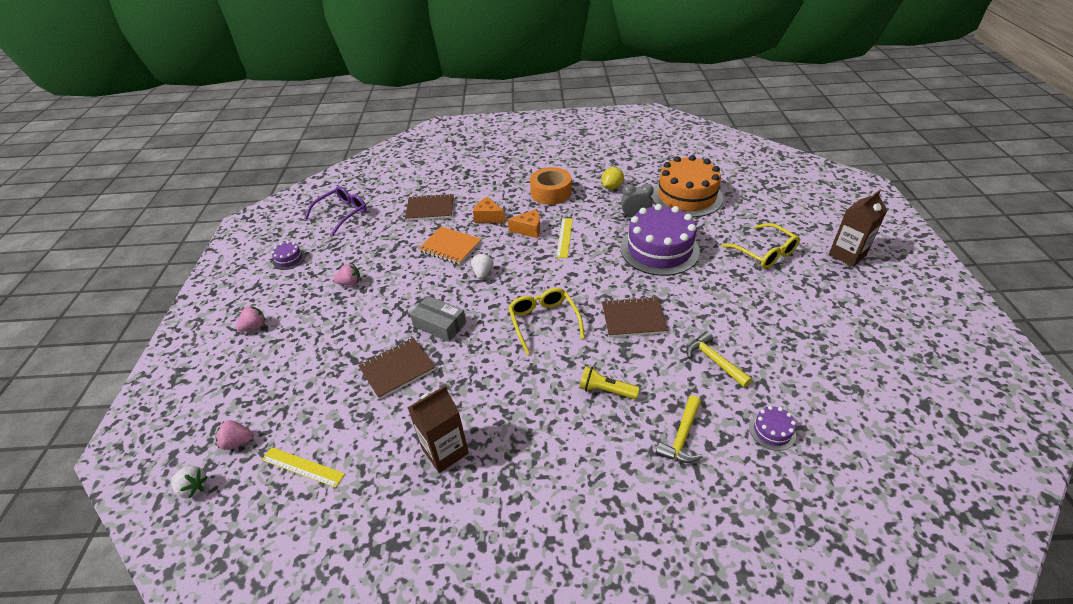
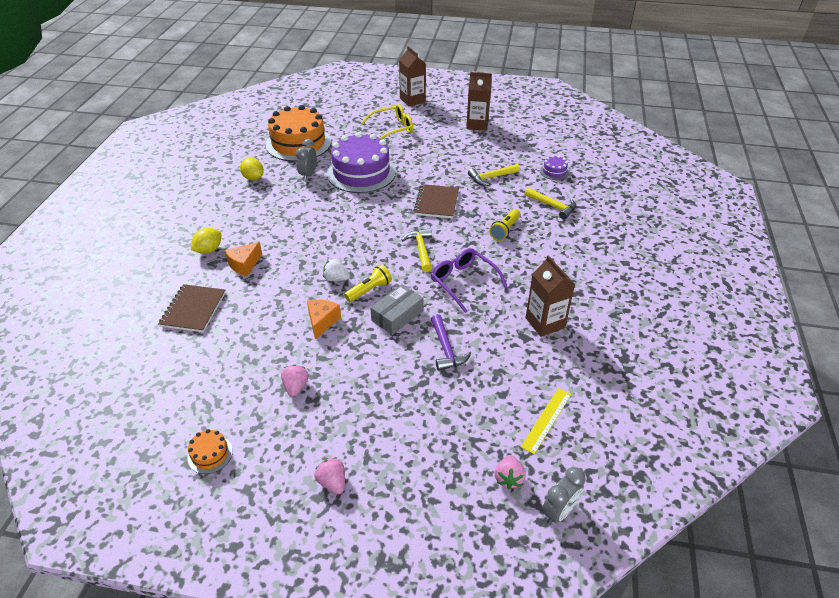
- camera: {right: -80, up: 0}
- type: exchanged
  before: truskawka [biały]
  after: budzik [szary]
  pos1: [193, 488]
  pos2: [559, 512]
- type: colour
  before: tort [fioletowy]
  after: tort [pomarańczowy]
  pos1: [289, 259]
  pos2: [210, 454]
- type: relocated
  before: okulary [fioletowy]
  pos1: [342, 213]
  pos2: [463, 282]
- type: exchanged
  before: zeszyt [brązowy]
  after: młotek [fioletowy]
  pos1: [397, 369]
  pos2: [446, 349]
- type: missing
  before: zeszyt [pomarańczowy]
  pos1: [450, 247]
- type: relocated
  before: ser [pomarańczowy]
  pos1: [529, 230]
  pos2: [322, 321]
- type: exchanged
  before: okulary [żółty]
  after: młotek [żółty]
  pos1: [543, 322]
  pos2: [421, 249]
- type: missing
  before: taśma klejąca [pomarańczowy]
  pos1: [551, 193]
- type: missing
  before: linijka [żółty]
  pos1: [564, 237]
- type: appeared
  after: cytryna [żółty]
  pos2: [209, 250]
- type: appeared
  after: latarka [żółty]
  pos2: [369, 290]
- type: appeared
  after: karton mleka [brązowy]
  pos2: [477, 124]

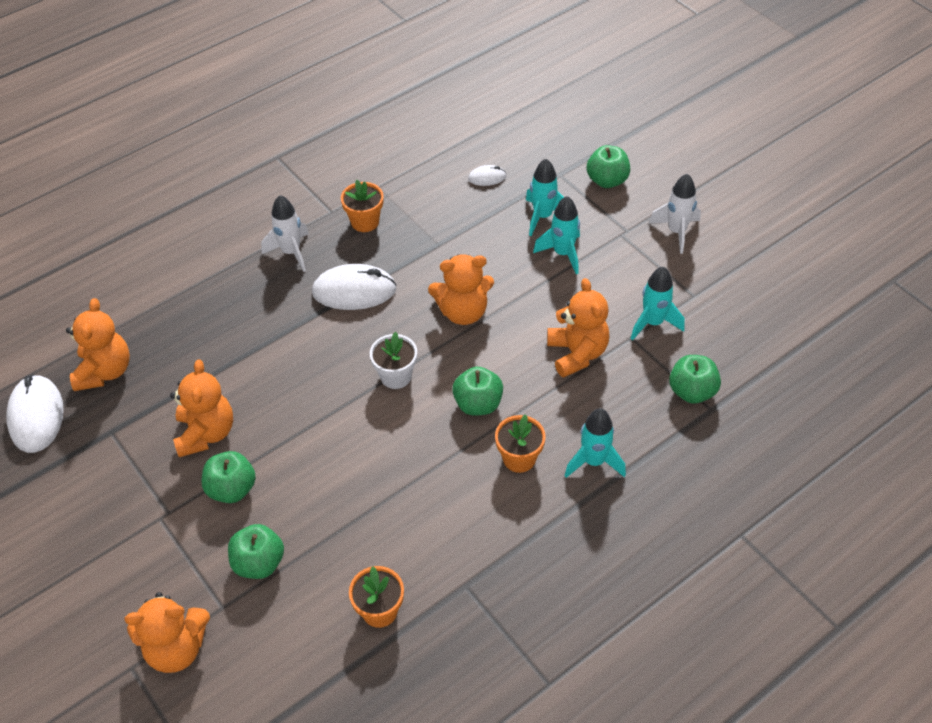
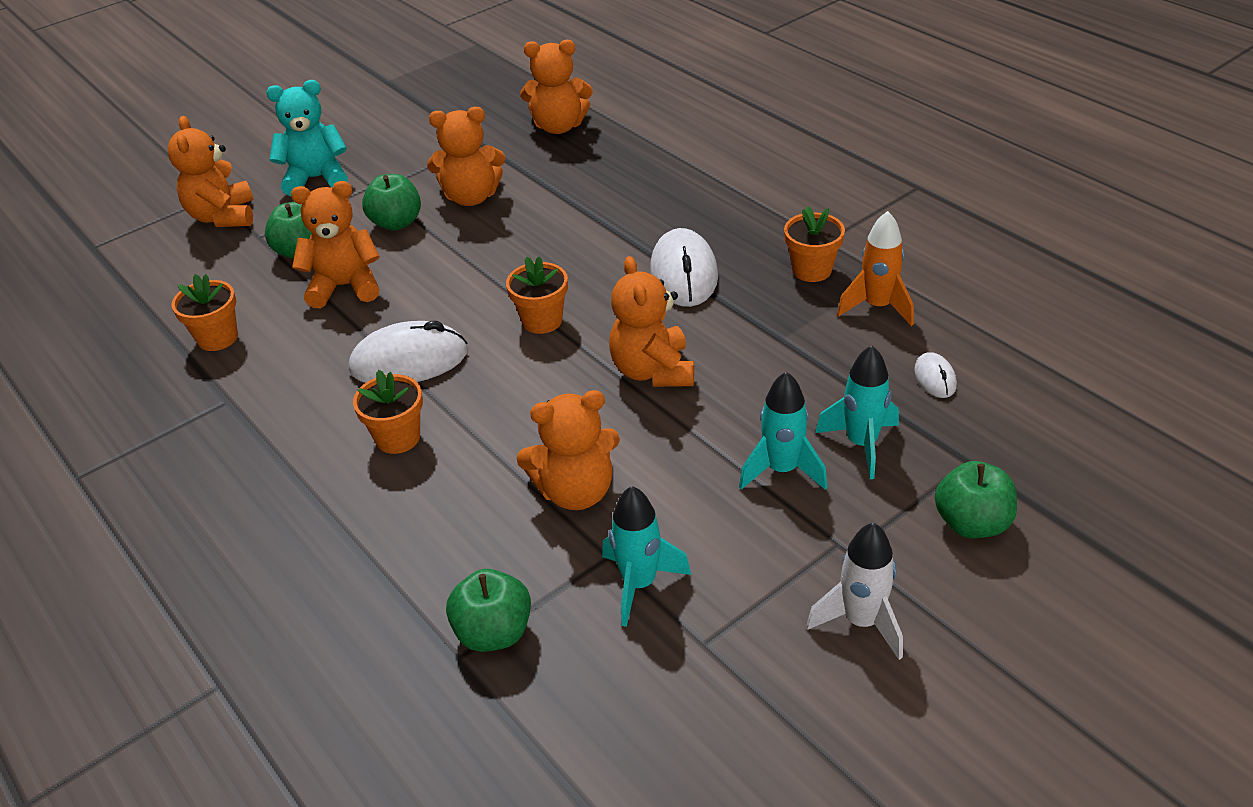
- camera: {right: 90, up: -10}
- type: relocated
  before: myszka [biały]
  pos1: [36, 416]
  pos2: [409, 361]
- type: missing
  before: rakieta [biały]
  pos1: [291, 252]
- type: colour
  before: doniczka [biały]
  after: doniczka [pomarańczowy]
  pos1: [396, 376]
  pos2: [542, 321]
- type: missing
  before: jabłko [zielony]
  pos1: [478, 404]
- type: missing
  before: rakieta [turkusowy]
  pos1: [594, 461]
- type: appeared
  after: miś [turkusowy]
  pos2: [316, 179]
- type: appeared
  after: miś [pomarańczowy]
  pos2: [345, 286]
- type: appeared
  after: rakieta [pomarańczowy]
  pos2: [877, 307]

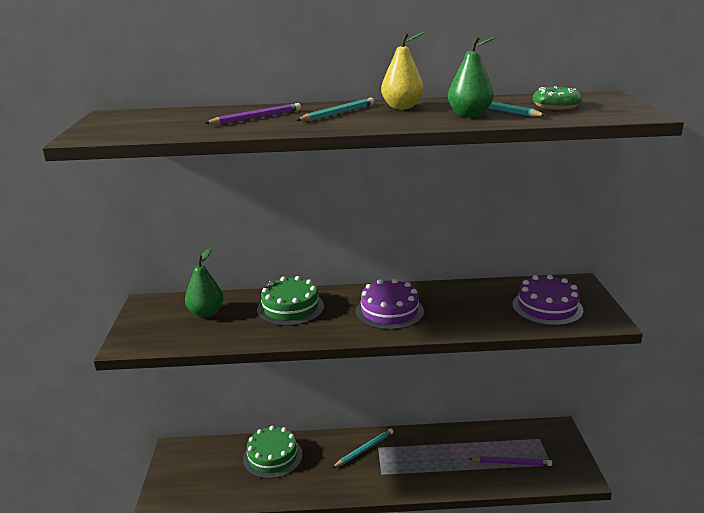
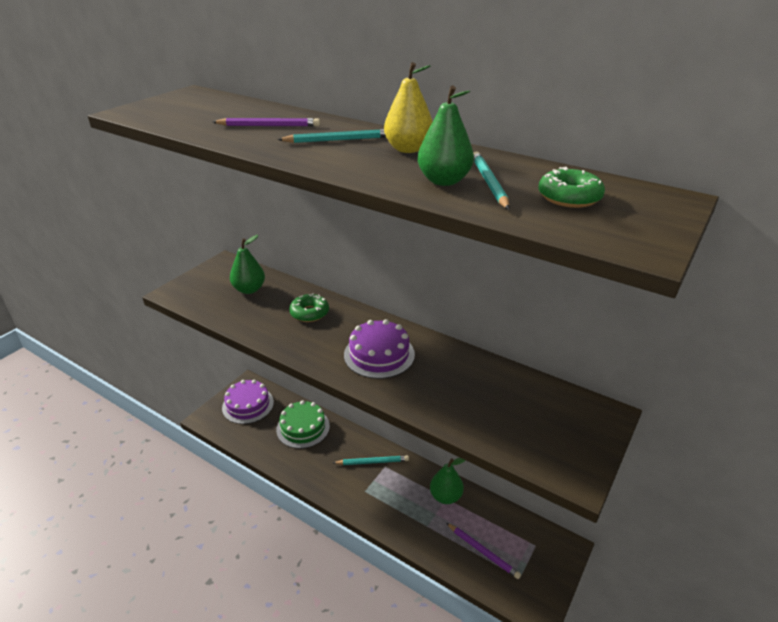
- camera: {right: 35, up: 10}
- type: exchanged
  before: tort [zielony]
  after: donut [zielony]
  pos1: [290, 308]
  pos2: [309, 313]
- type: relocated
  before: tort [fioletowy]
  pos1: [547, 307]
  pos2: [248, 405]
- type: appeared
  after: gruszka [zielony]
  pos2: [445, 496]

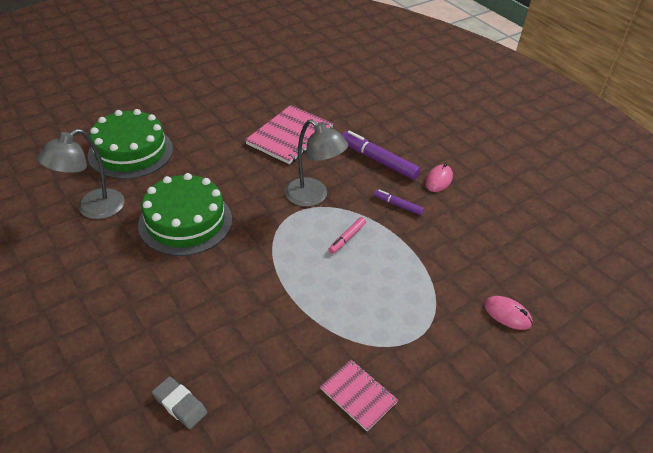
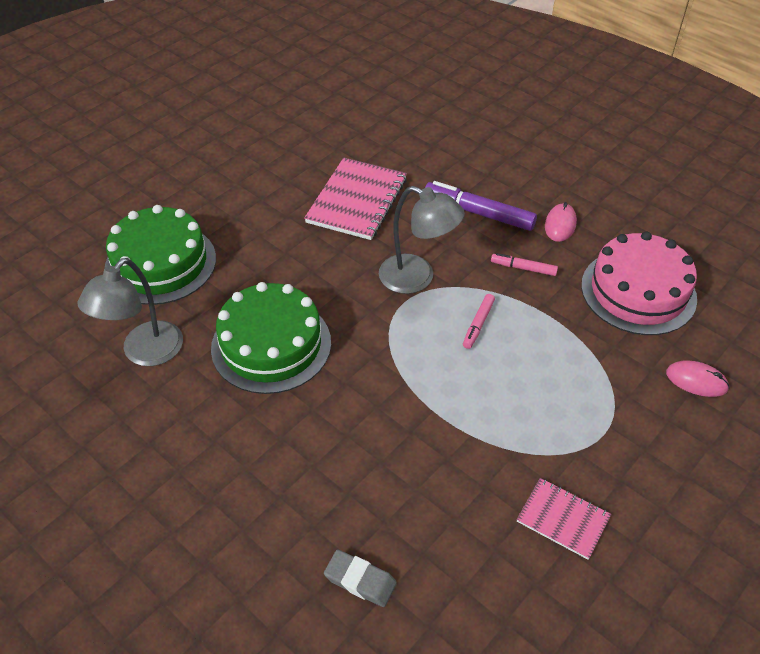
- camera: {right: -10, up: 5}
- type: colour
  before: flamaster [fioletowy]
  after: flamaster [różowy]
  pos1: [398, 205]
  pos2: [523, 268]
- type: appeared
  after: tort [różowy]
  pos2: [638, 291]

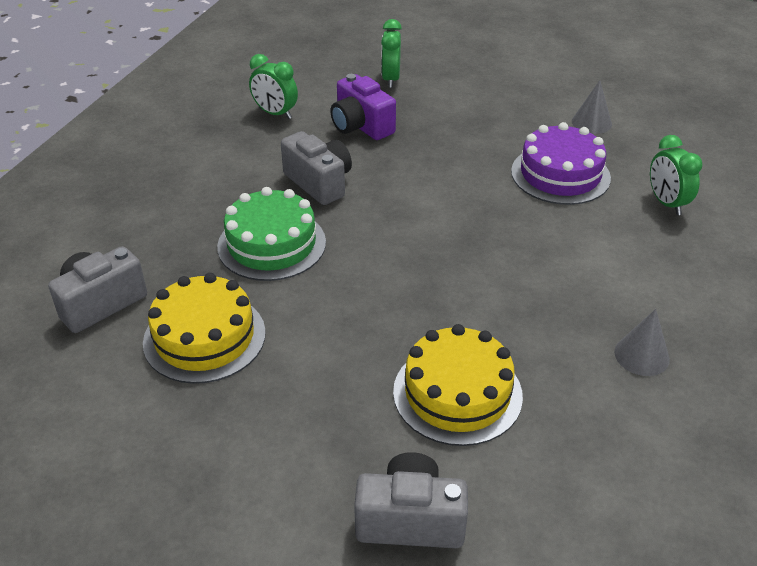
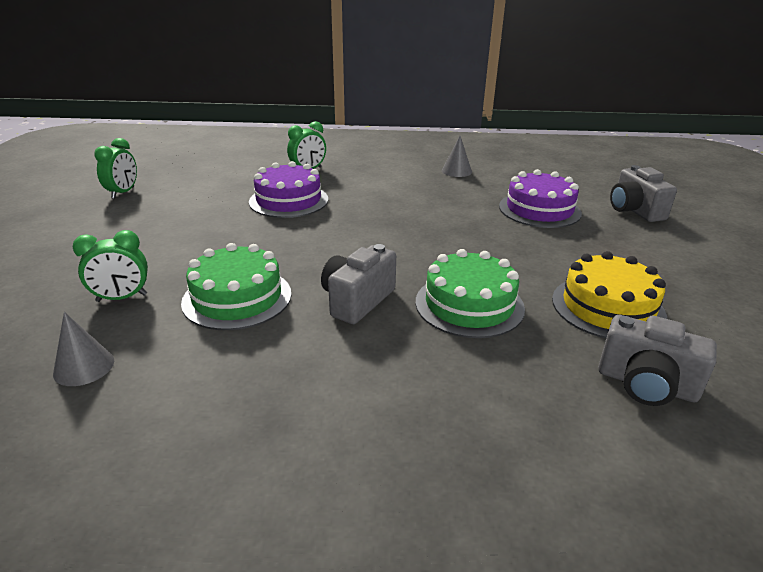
- camera: {right: -110, up: -10}
- type: relocated
  before: budzik [zielony]
  pos1: [275, 113]
  pos2: [123, 193]
- type: exchanged
  before: aparat fotograficzny [fioletowy]
  after: tort [zielony]
  pos1: [361, 126]
  pos2: [237, 298]
- type: colour
  before: tort [żółty]
  after: tort [fioletowy]
  pos1: [457, 393]
  pos2: [539, 209]
- type: relocated
  before: stożek [szary]
  pos1: [591, 122]
  pos2: [84, 367]

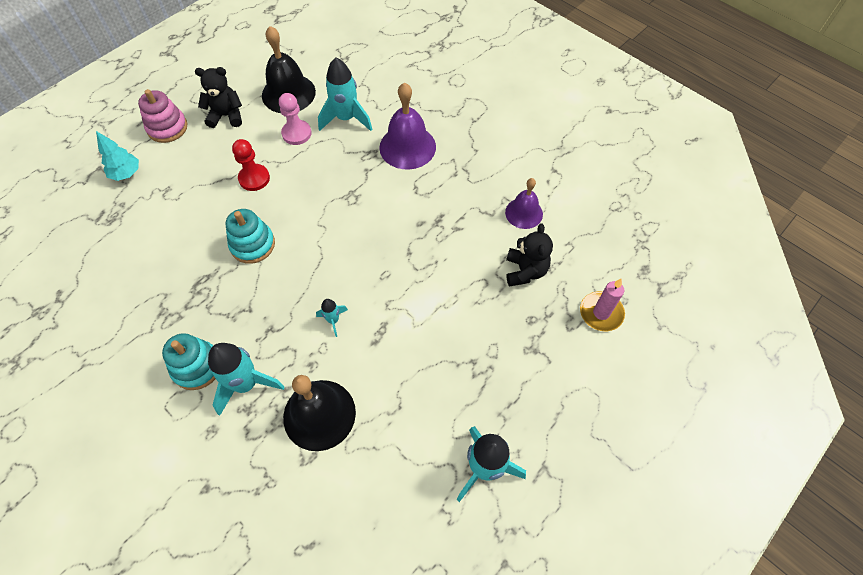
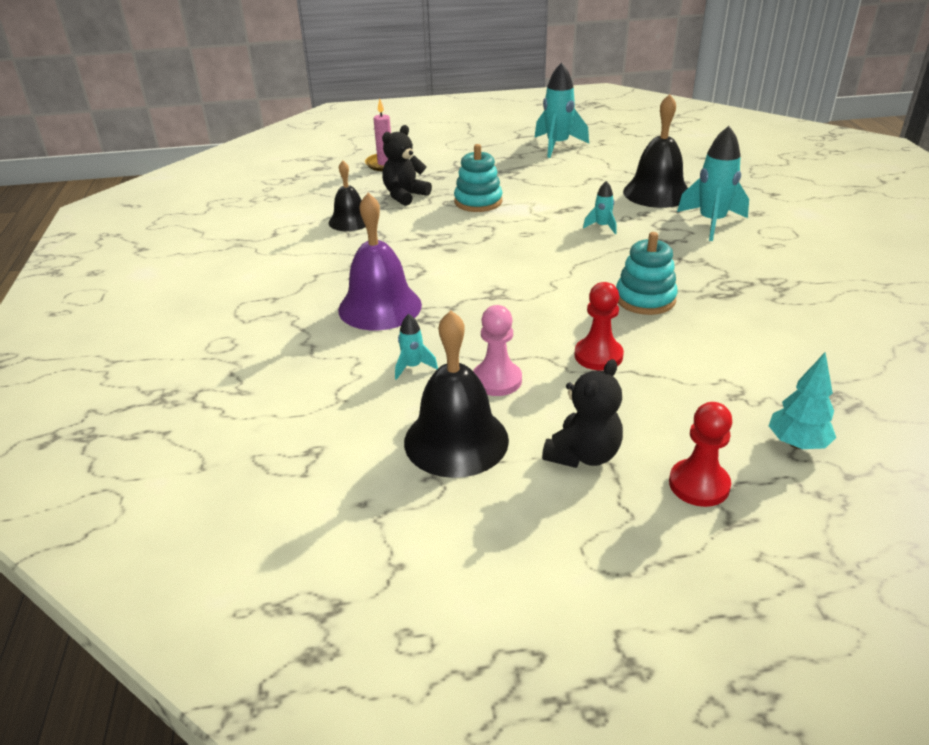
- camera: {right: -140, up: -25}
- type: exchanged
  before: zabawka nakładanka [różowy]
  after: pionek [czerwony]
  pos1: [167, 128]
  pos2: [699, 485]
- type: relocated
  before: zabawka nakładanka [turkusowy]
  pos1: [197, 366]
  pos2: [478, 202]
- type: spun
  before: miś [czarny]
  pos1: [226, 116]
  pos2: [583, 455]
  turn: -90
- type: size
  before: rakieta [turkusowy]
  pos1: [346, 118]
  pos2: [413, 367]
  scale: 0.5
- type: colour
  before: dzwonek [fioletowy]
  after: dzwonek [czarny]
  pos1: [524, 213]
  pos2: [350, 221]

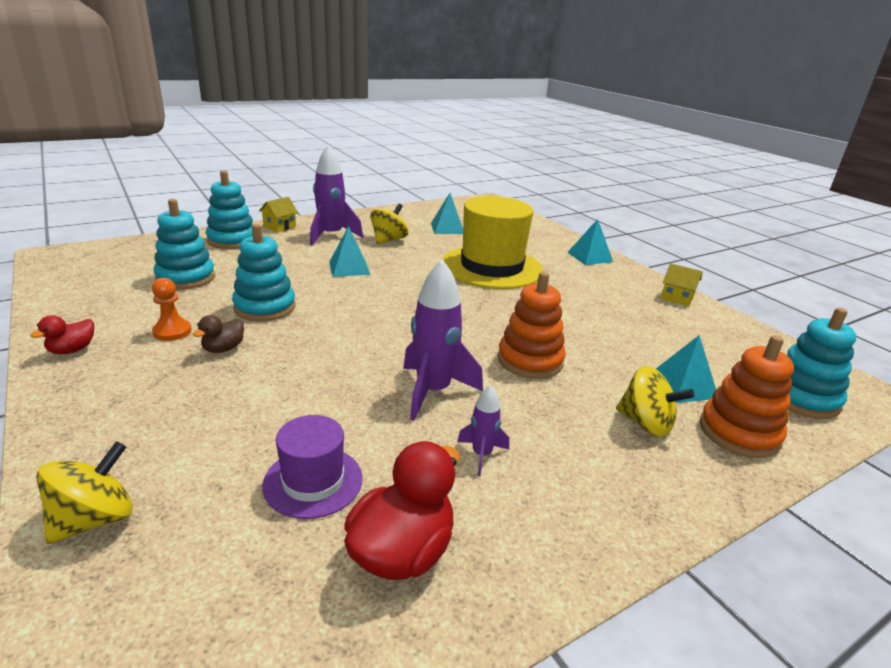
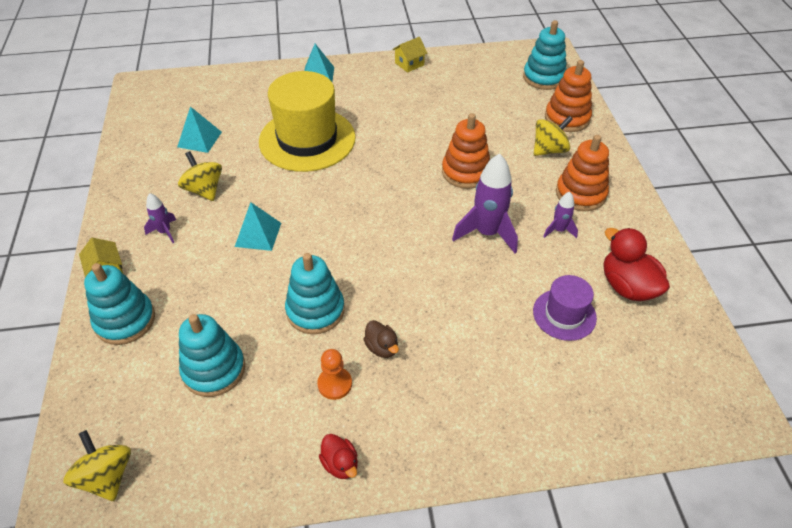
- camera: {right: -65, up: 20}
- type: relocated
  before: bączek [żółty]
  pos1: [94, 519]
  pos2: [107, 476]
- type: size
  before: rakieta [fioletowy]
  pos1: [331, 236]
  pos2: [165, 232]
  scale: 0.52
- type: missing
  before: piramida [turkusowy]
  pos1: [682, 386]
- type: appeared
  after: zabawka nakładanka [pomarańczowy]
  pos2: [580, 194]

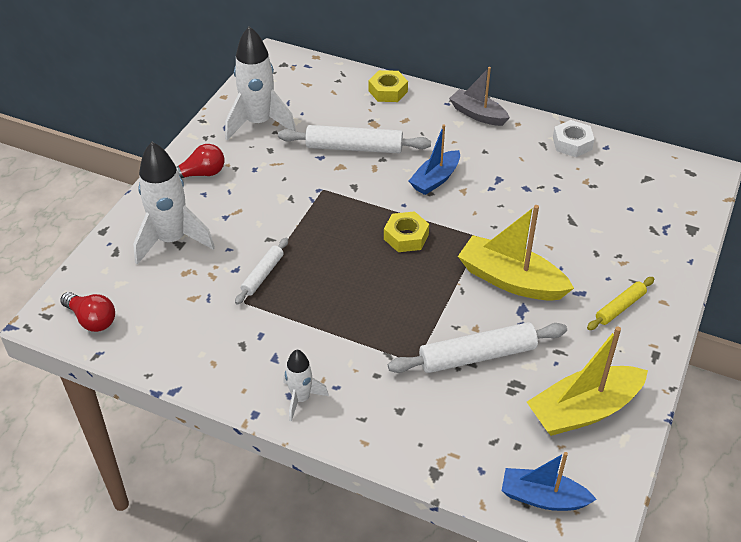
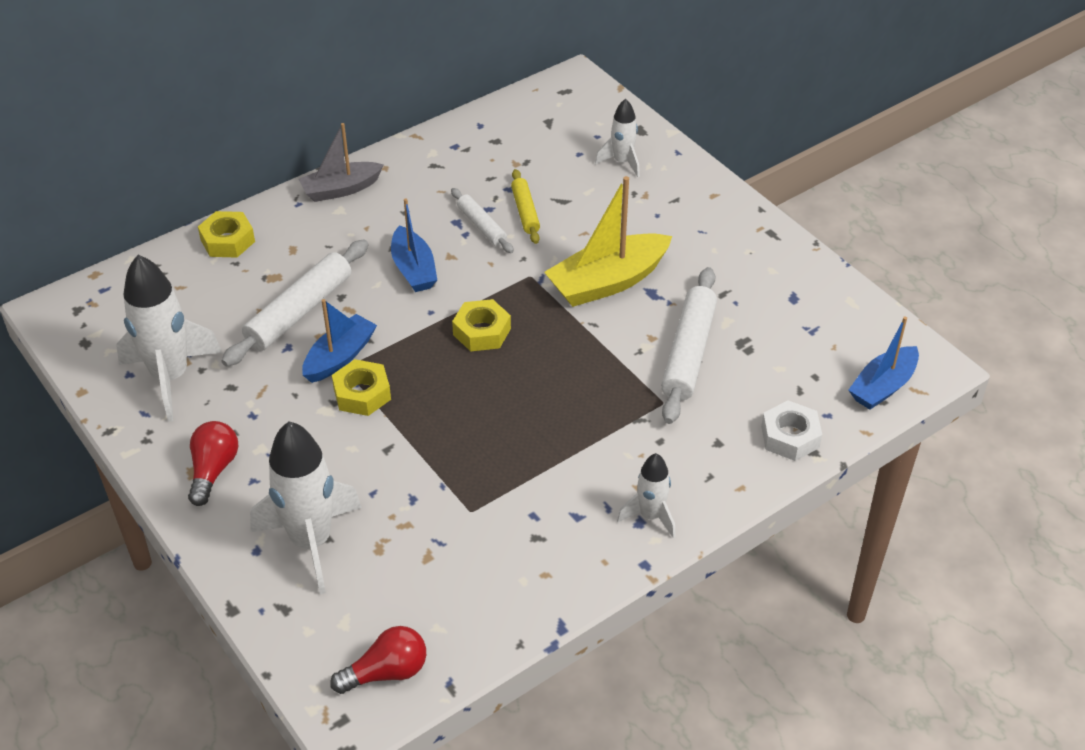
- camera: {right: -60, up: 0}
- type: relocated
  before: wałek do ciasta [biały]
  pos1: [262, 275]
  pos2: [481, 226]
- type: missing
  before: łódka [żółty]
  pos1: [584, 410]
- type: relocated
  before: nakrętka [biały]
  pos1: [572, 143]
  pos2: [790, 437]
- type: relocated
  before: wałek do ciasta [żółty]
  pos1: [620, 307]
  pos2: [525, 211]
- type: appeared
  after: łódka [niebieski]
  pos2: [340, 357]
- type: appeared
  after: nakrętka [żółty]
  pos2: [362, 394]
- type: appeared
  after: rakieta [biały]
  pos2: [622, 162]

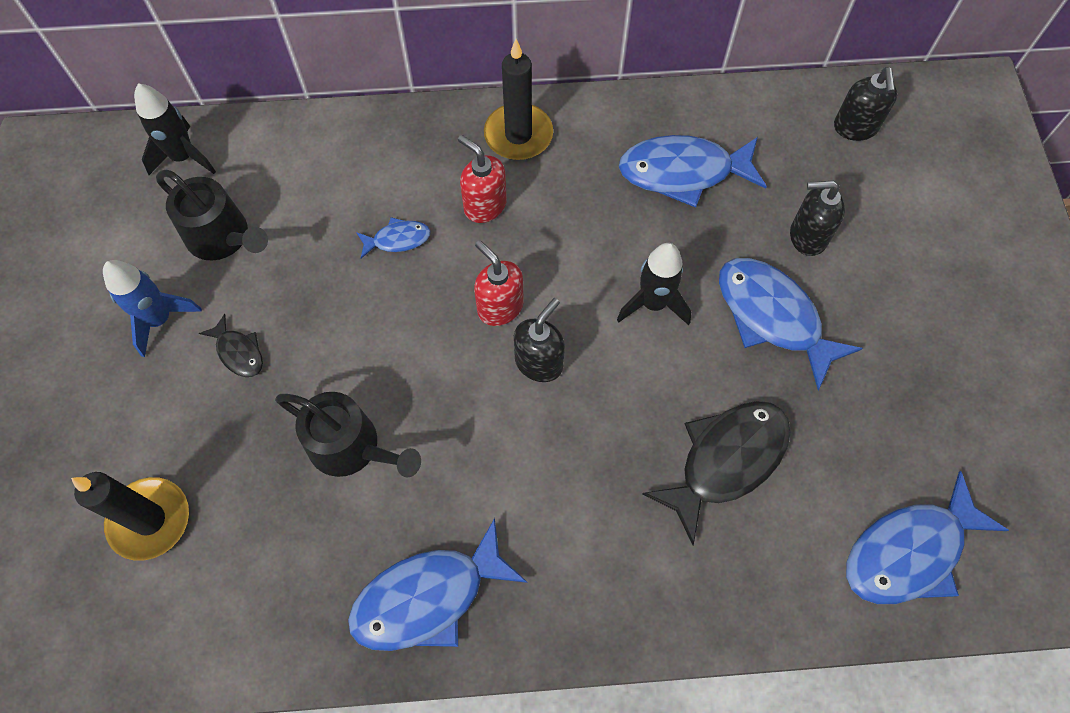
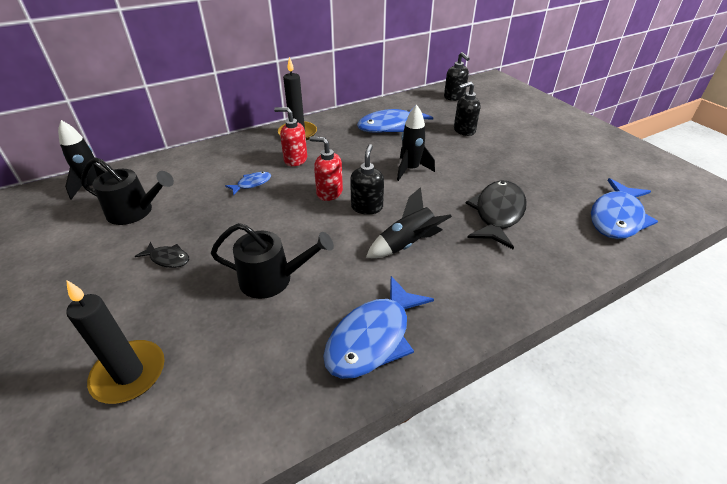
- camera: {right: -25, up: -25}
- type: missing
  before: rakieta [niebieski]
  pos1: [160, 319]
- type: missing
  before: ryba [niebieski]
  pos1: [773, 317]
- type: appeared
  after: rakieta [czarny]
  pos2: [407, 244]

